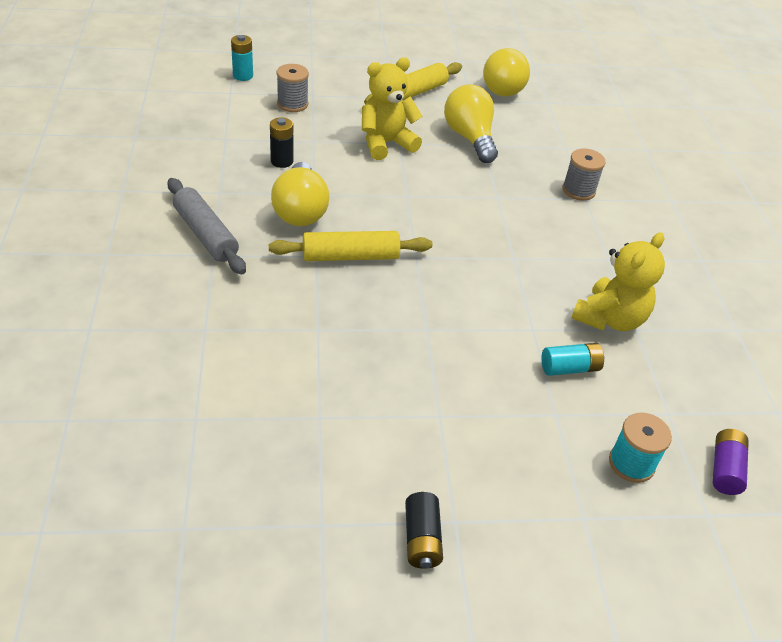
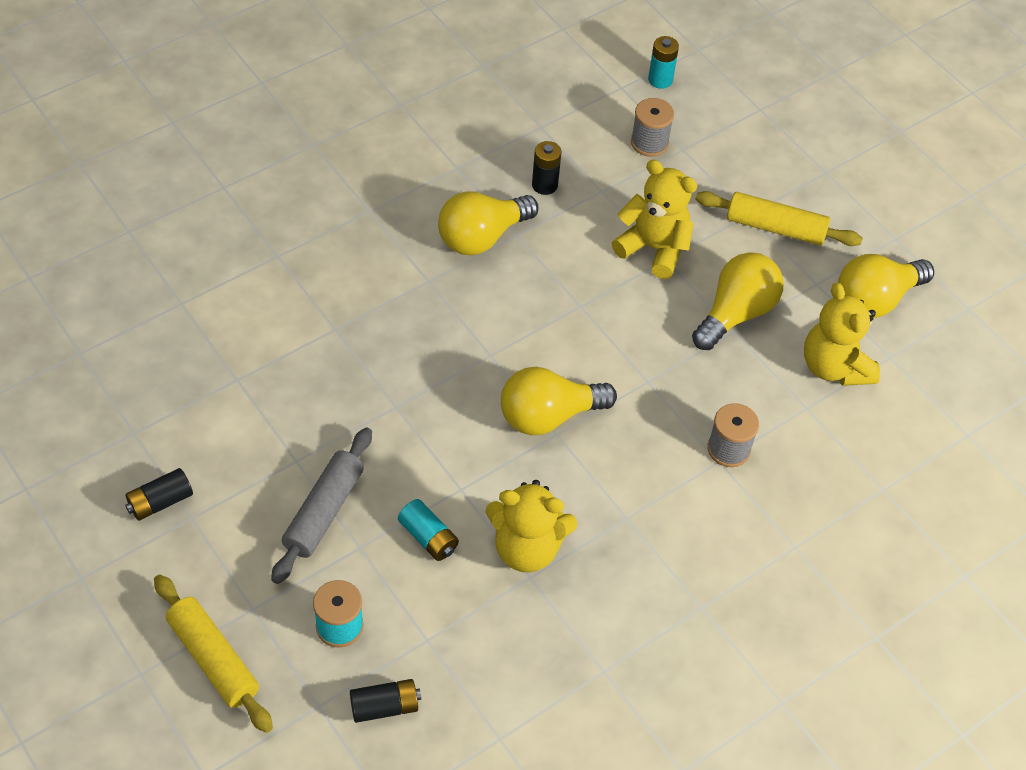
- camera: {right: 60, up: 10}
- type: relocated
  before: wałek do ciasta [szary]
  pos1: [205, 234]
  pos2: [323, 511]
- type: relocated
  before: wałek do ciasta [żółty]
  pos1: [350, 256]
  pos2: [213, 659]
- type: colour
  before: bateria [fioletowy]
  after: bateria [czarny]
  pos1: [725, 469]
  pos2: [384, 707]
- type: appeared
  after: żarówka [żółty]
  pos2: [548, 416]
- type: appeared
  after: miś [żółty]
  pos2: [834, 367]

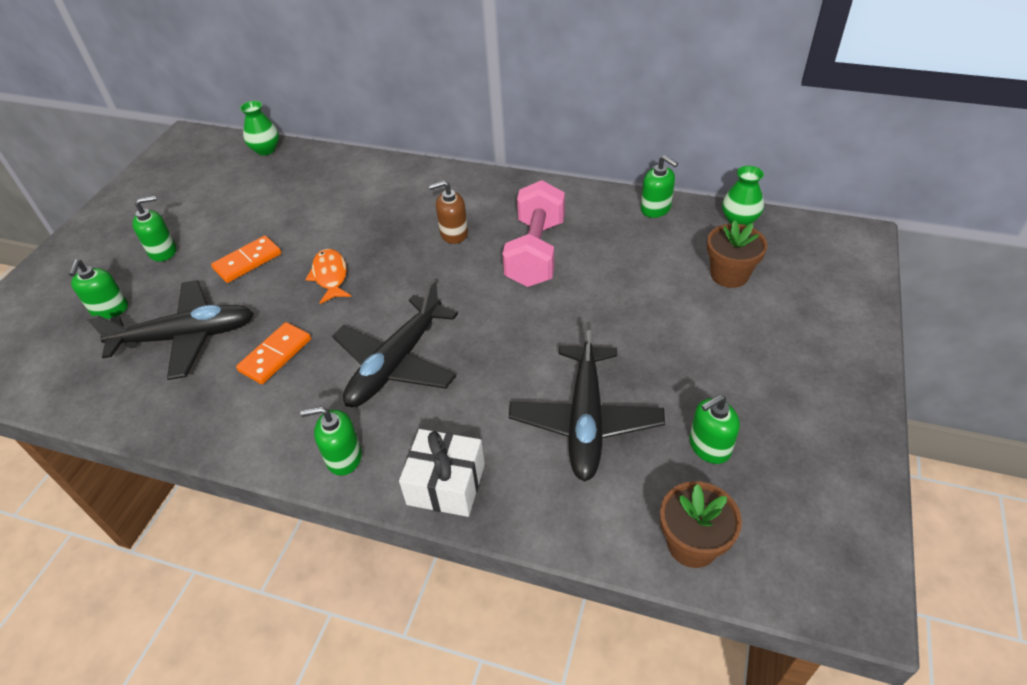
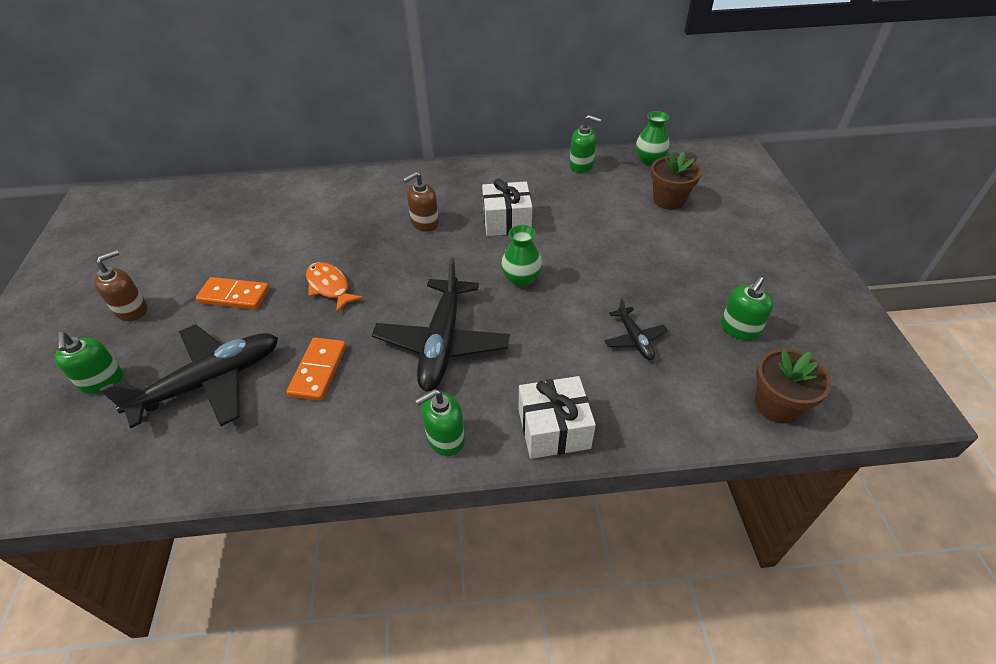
- camera: {right: -25, up: 0}
- type: colour
  before: dozownik mydła [zielony]
  after: dozownik mydła [brązowy]
  pos1: [163, 251]
  pos2: [132, 310]
- type: spun
  before: kostka domina [pomarańczowy]
  pos1: [247, 261]
  pos2: [234, 295]
  turn: 75
- type: relocated
  before: wazon [zielony]
  pos1: [266, 150]
  pos2: [521, 278]
- type: exchanged
  before: hantel [różowy]
  after: prezent [biały]
  pos1: [535, 253]
  pos2: [507, 221]
- type: size
  before: samolot [czarny]
  pos1: [585, 420]
  pos2: [634, 339]
  scale: 0.48

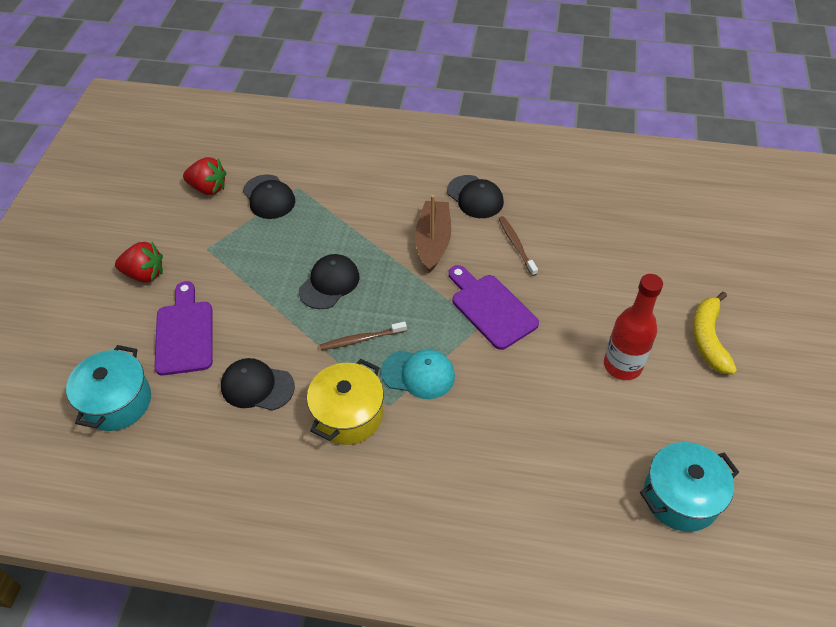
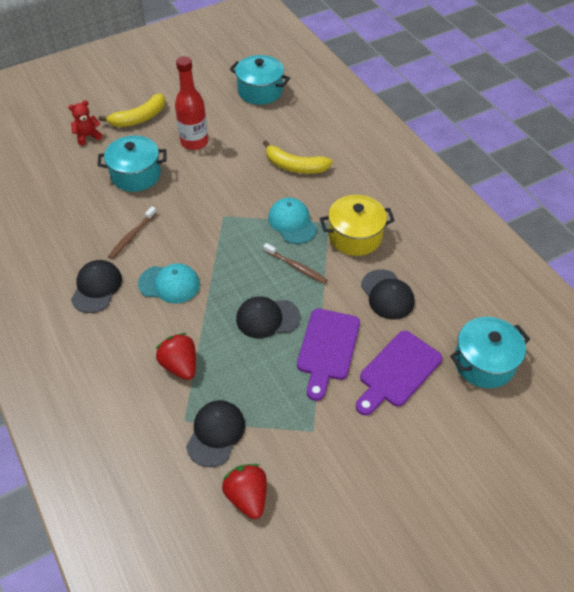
- camera: {right: -130, up: 0}
- type: relocated
  before: truskawka [czerwony]
  pos1: [144, 274]
  pos2: [180, 365]
- type: exchanged
  before: łódka [brązowy]
  after: czapka [turkusowy]
  pos1: [433, 241]
  pos2: [169, 284]
- type: relocated
  before: deska do krojenia [fioletowy]
  pos1: [491, 308]
  pos2: [327, 348]
- type: appeared
  after: miś [czerwony]
  pos2: [87, 136]
- type: appeared
  after: garnek [turkusowy]
  pos2: [136, 175]
- type: appeared
  after: banan [żółty]
  pos2: [295, 166]

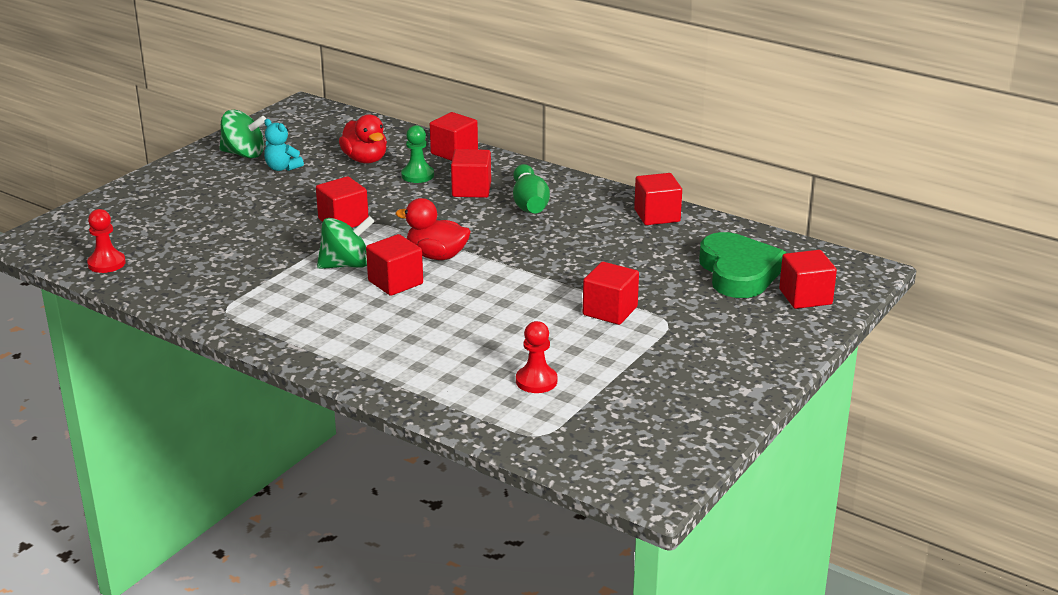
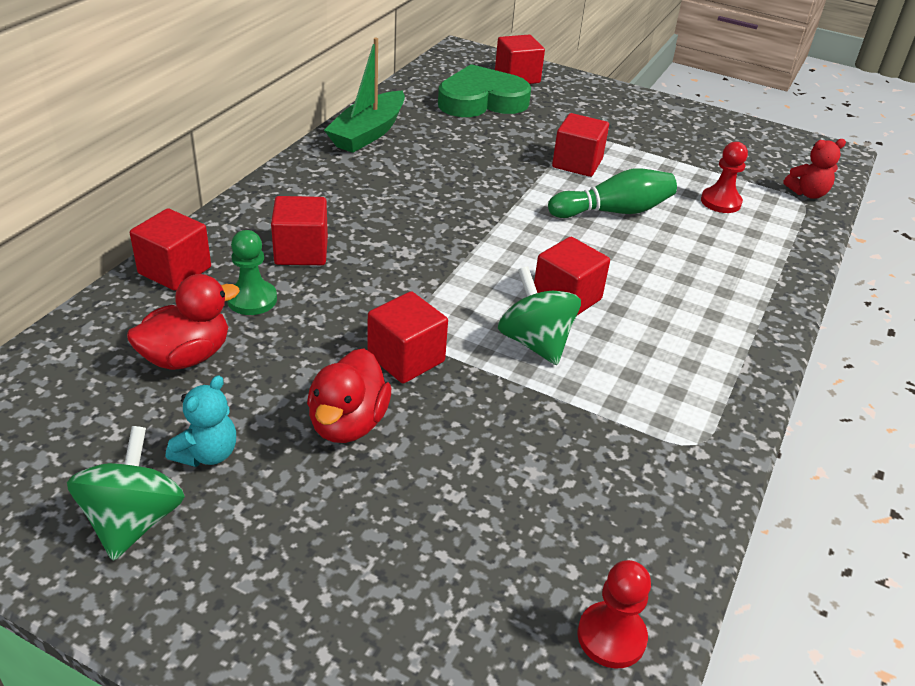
- camera: {right: -100, up: 10}
- type: relocated
  before: kaczka [czerwony]
  pos1: [436, 256]
  pos2: [348, 423]
- type: relocated
  before: kręgiel [zielony]
  pos1: [529, 203]
  pos2: [614, 211]
- type: exchanged
  before: sześcian [czerwony]
  after: łódka [zielony]
  pos1: [657, 216]
  pos2: [368, 133]
- type: appeared
  after: miś [czerwony]
  pos2: [807, 193]

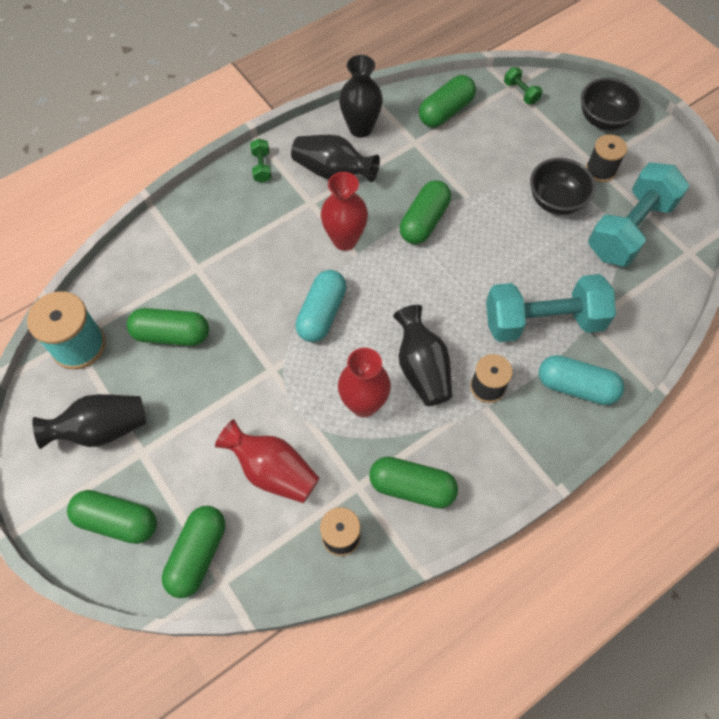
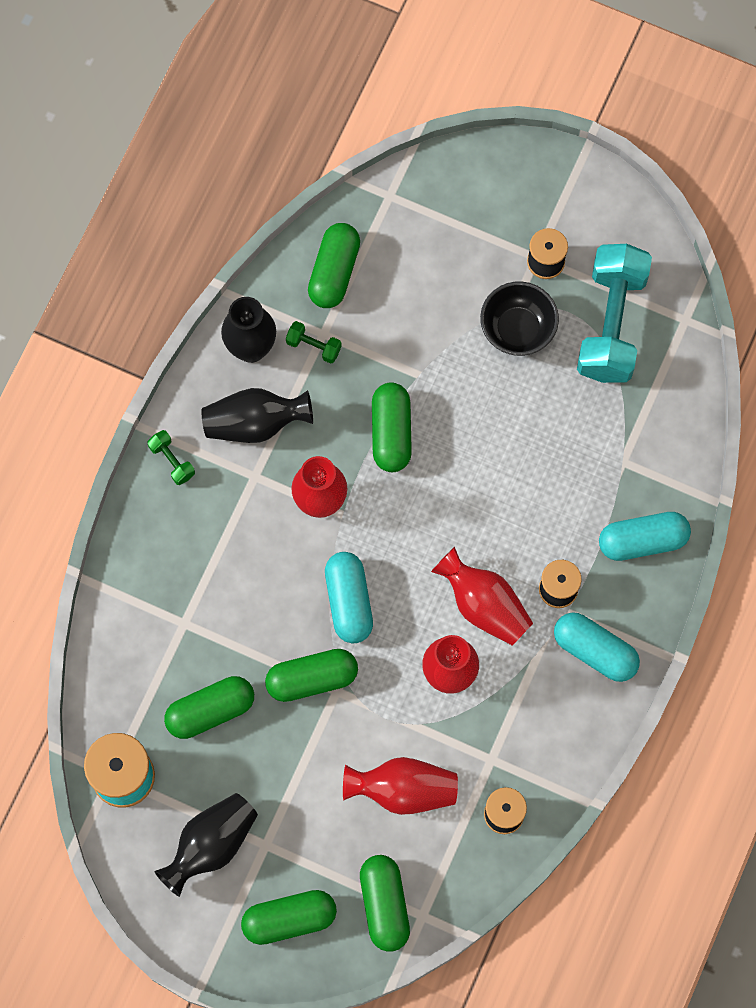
- camera: {right: -30, up: 10}
- type: relocated
  before: kapsułka [zielony]
  pos1: [412, 487]
  pos2: [312, 679]
- type: colour
  before: wazon [czarny]
  after: wazon [czerwony]
  pos1: [422, 368]
  pos2: [483, 605]
- type: missing
  before: hantel [turkusowy]
  pos1: [543, 321]
- type: relocated
  before: hantel [zielony]
  pos1: [521, 92]
  pos2: [313, 346]
- type: missing
  before: miska [czarny]
  pos1: [603, 119]
- type: appeared
  after: kapsułka [turkusowy]
  pos2: [595, 651]

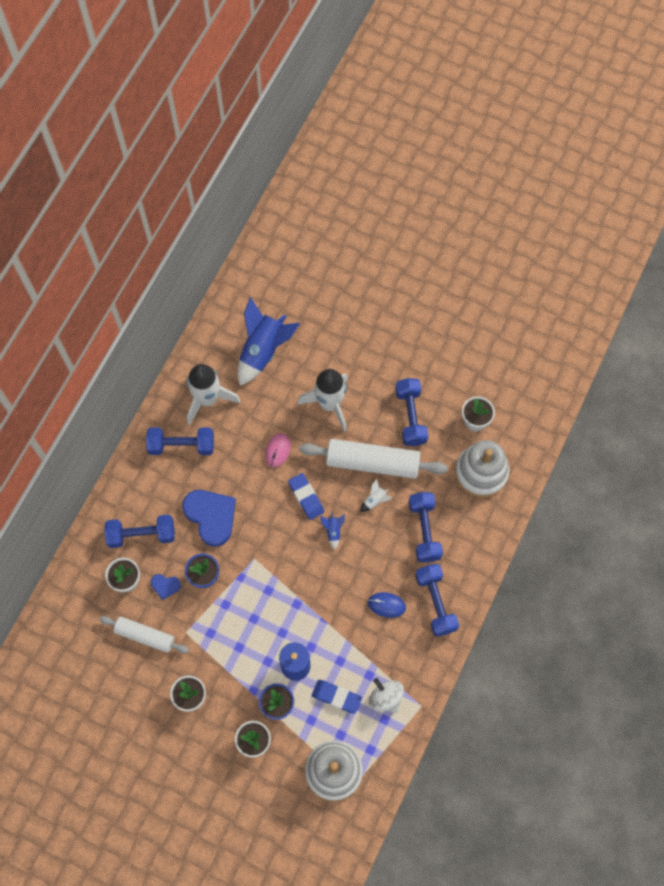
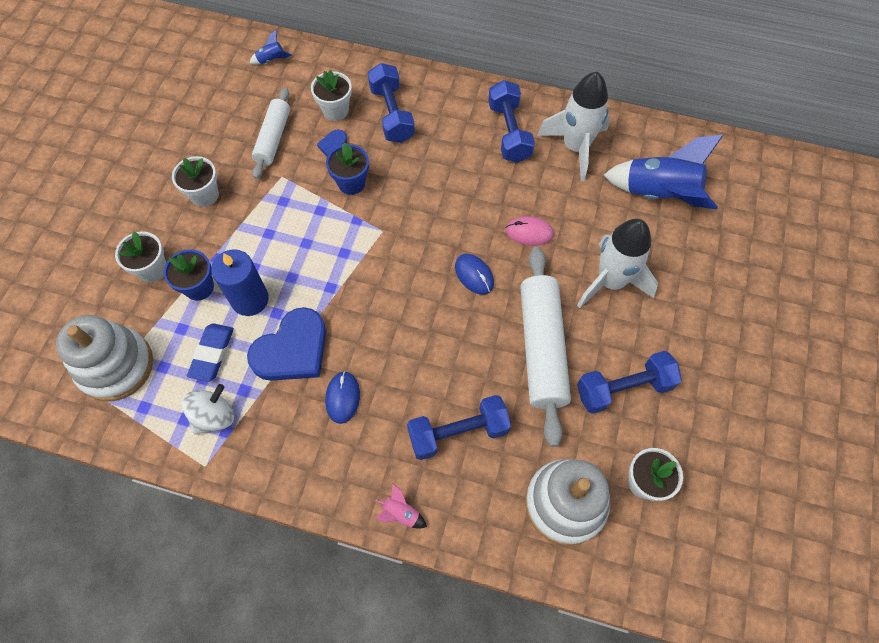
- camera: {right: 80, up: -5}
- type: relocated
  before: serce [niebieski]
  pos1: [211, 516]
  pos2: [292, 350]
- type: exchanged
  before: gumka do mazania [niebieski]
  after: myszka [niebieski]
  pos1: [306, 497]
  pos2: [474, 275]
- type: relocated
  before: rakieta [niebieski]
  pos1: [333, 531]
  pos2: [271, 60]
- type: missing
  before: rakieta [biały]
  pos1: [375, 500]
- type: missing
  before: hantel [niebieski]
  pos1: [435, 603]
- type: appeared
  after: rakieta [różowy]
  pos2: [400, 513]

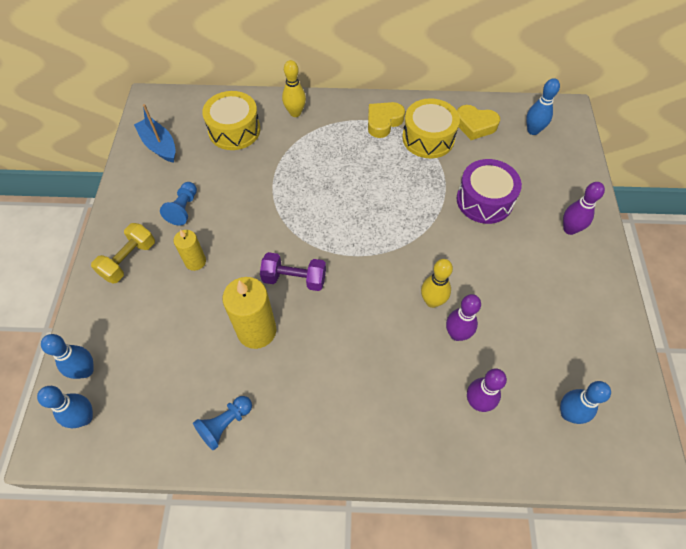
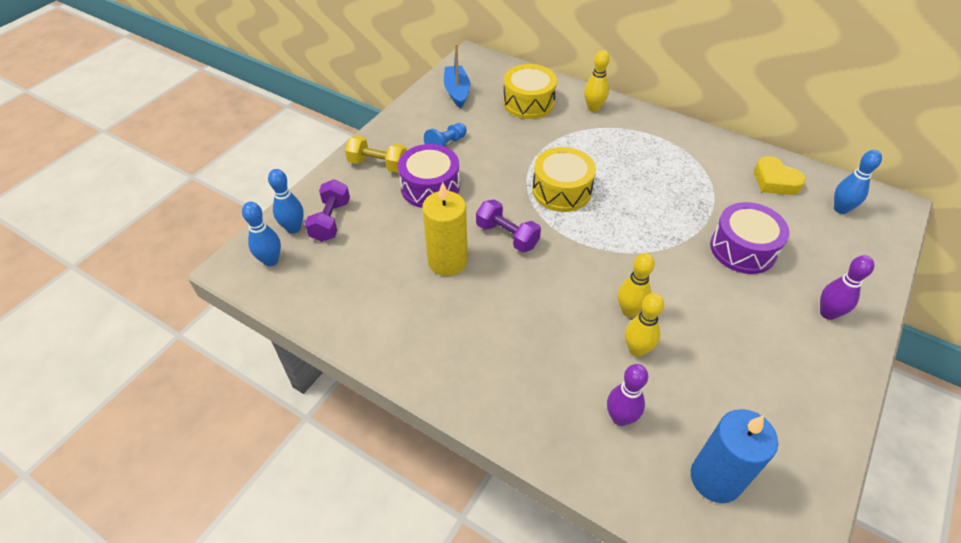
- camera: {right: 30, up: -10}
- type: spun
  before: hantel [żółty]
  pos1: [129, 260]
  pos2: [378, 164]
  turn: 45
- type: exchanged
  before: świeca [żółty]
  after: bęben [fioletowy]
  pos1: [195, 261]
  pos2: [430, 187]
- type: missing
  before: pionek [niebieski]
  pos1: [225, 424]
- type: missing
  before: serce [żółty]
  pos1: [383, 122]
- type: relocated
  before: bęben [żółty]
  pos1: [428, 138]
  pos2: [561, 190]
- type: colour
  before: kręgiel [fioletowy]
  after: kręgiel [żółty]
  pos1: [456, 334]
  pos2: [636, 350]
- type: exchanged
  before: kręgiel [niebieski]
  after: świeca [niebieski]
  pos1: [568, 413]
  pos2: [715, 478]
- type: appeared
  after: hantel [fioletowy]
  pos2: [330, 221]

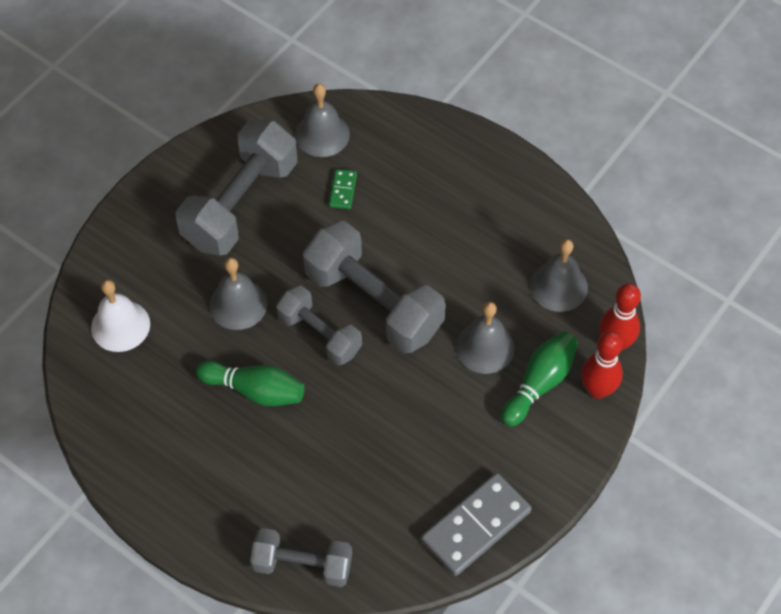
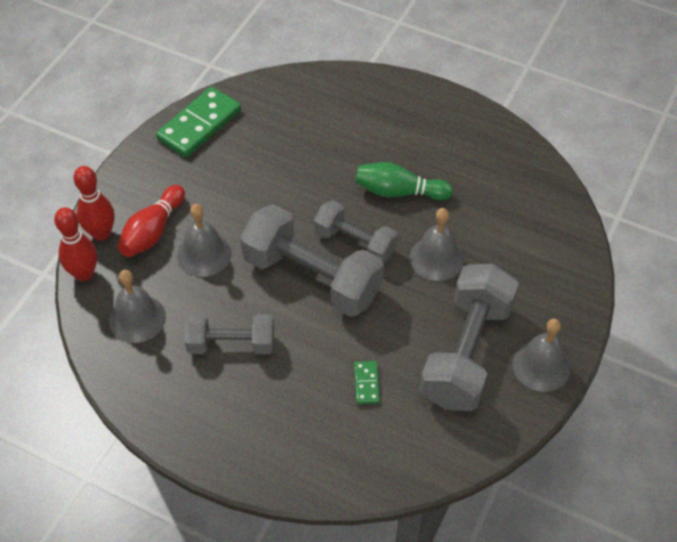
- camera: {right: 170, up: -5}
- type: missing
  before: dzwonek [biały]
  pos1: [120, 325]
- type: relocated
  before: hantel [szary]
  pos1: [302, 565]
  pos2: [231, 344]
- type: relocated
  before: dzwonek [szary]
  pos1: [322, 134]
  pos2: [541, 366]
- type: colour
  before: kostka domina [szary]
  after: kostka domina [zielony]
  pos1: [475, 526]
  pos2: [199, 125]
- type: colour
  before: kręgiel [zielony]
  after: kręgiel [czerwony]
  pos1: [539, 384]
  pos2: [153, 231]

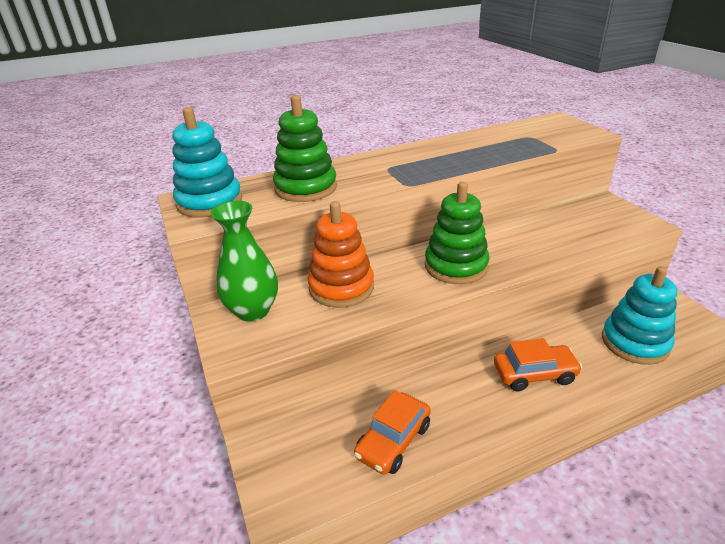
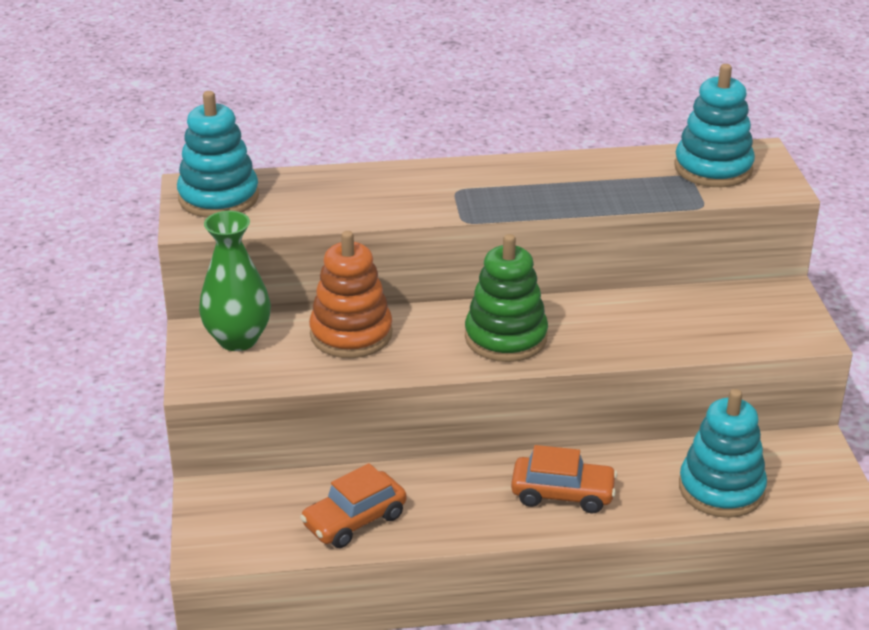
- camera: {right: 15, up: 0}
- type: missing
  before: zabawka nakładanka [zielony]
  pos1: [306, 188]
- type: appeared
  after: zabawka nakładanka [turkusowy]
  pos2: [713, 168]

